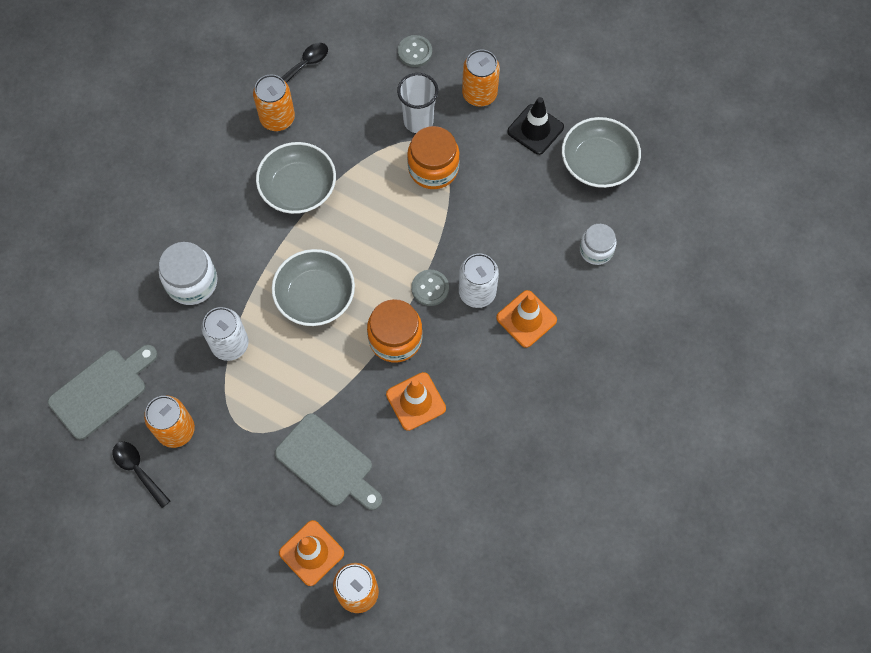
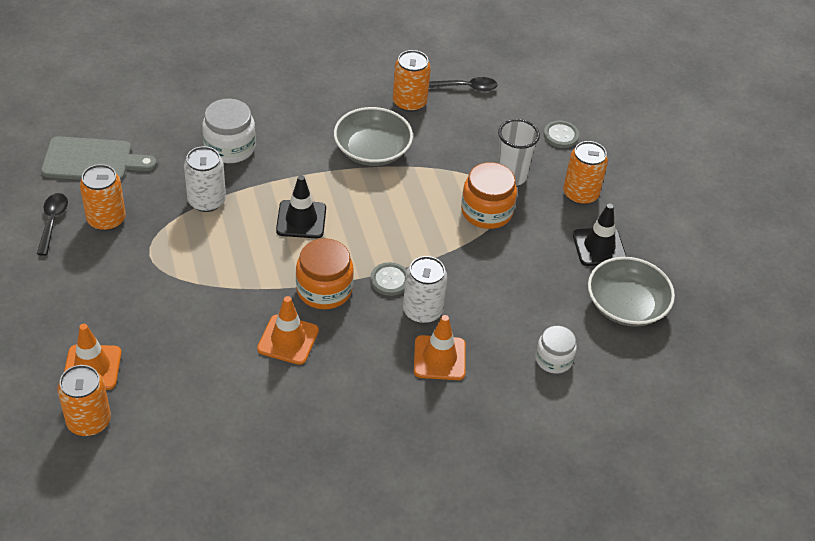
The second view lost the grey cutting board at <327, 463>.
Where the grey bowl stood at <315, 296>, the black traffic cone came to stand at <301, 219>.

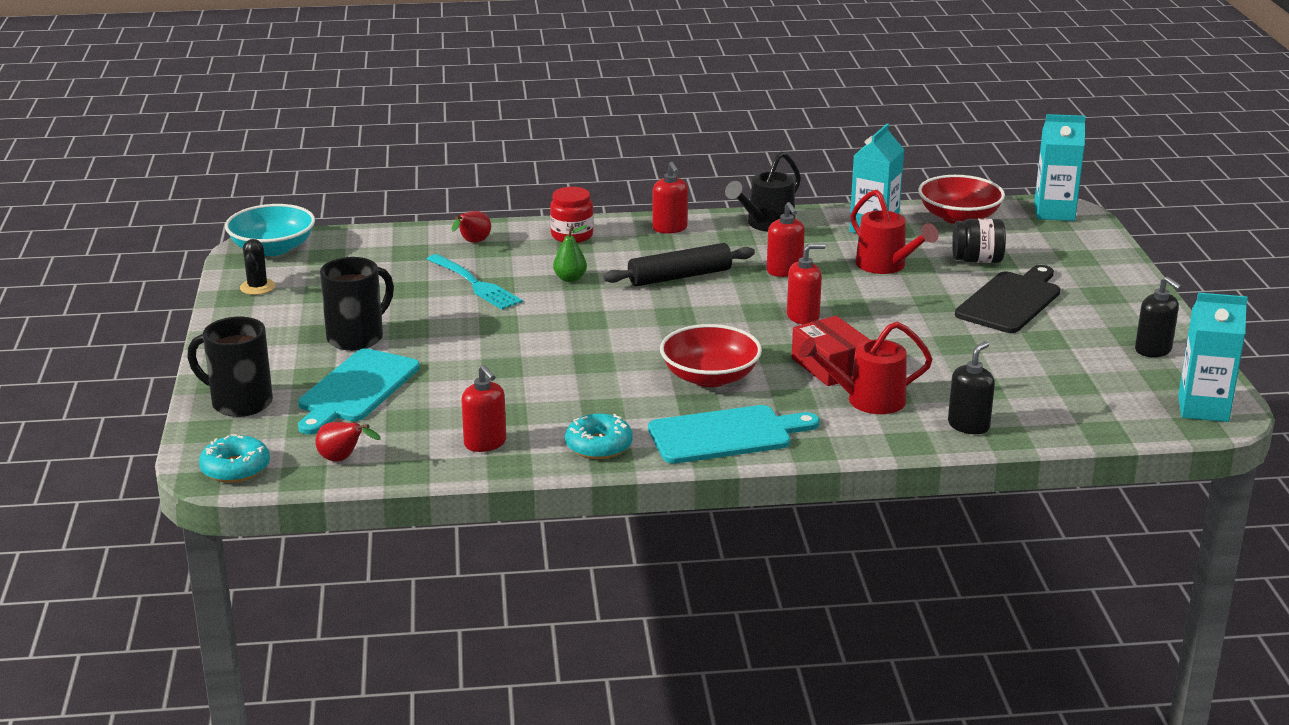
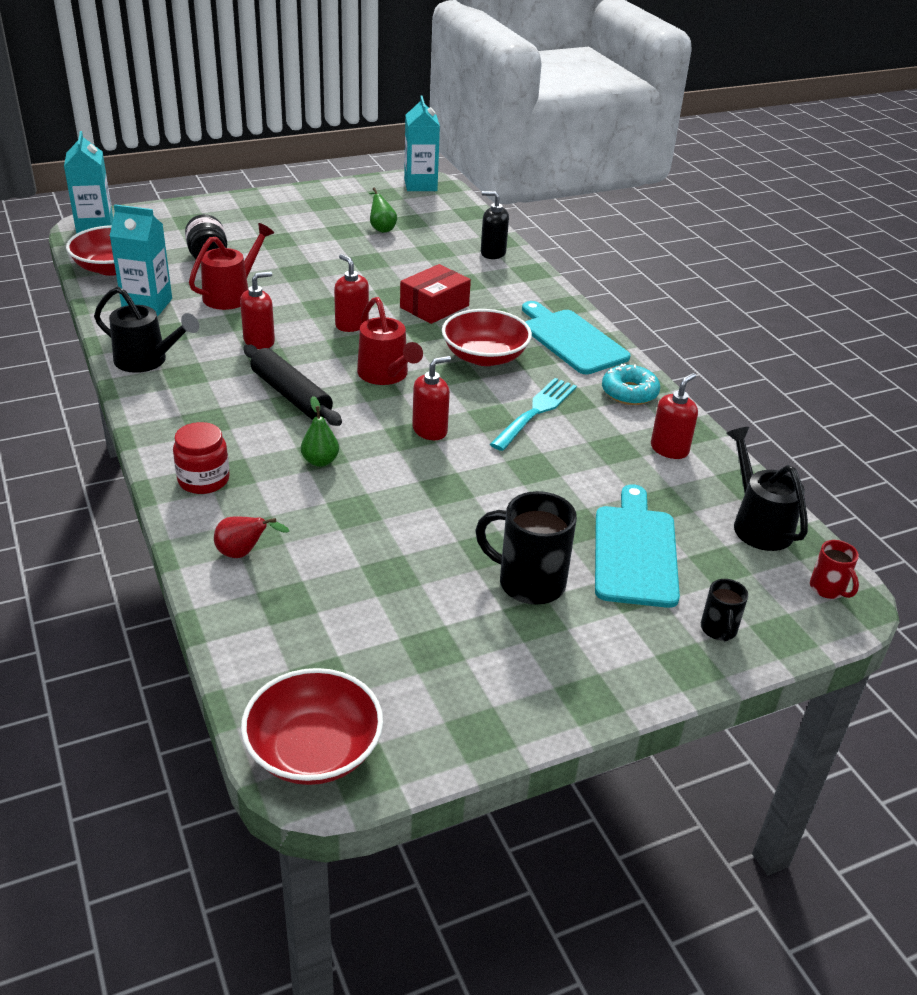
The second view lost the black cactus at <257, 287>.
The second view lost the black cutting board at <1010, 301>.
The second view lost the black soap dispenser at <1153, 350>.
The second view gained the green pear at <381, 228>.
The turquoise fork ended up elsewhere, having gone from <475, 284> to <536, 412>.
The red soap dispenser ended up elsewhere, having gone from <670, 228> to <430, 430>.
The red watering can ended up elsewhere, having gone from <866, 400> to <386, 375>.
Where the turquoise donut stood at <235, 468>, the red mug came to stand at <828, 589>.
Where the red pear stood at <343, 459>, the black watering can came to stand at <758, 524>.
What was the turquoise bowl at <272, 248> turned into the red bowl at <314, 750>.
The turquoise cutting board at <356, 389> ended up facing another way, 90 degrees counterclockwise from before.
The size of the black mug at <240, 403> changed by a factor of 0.54.

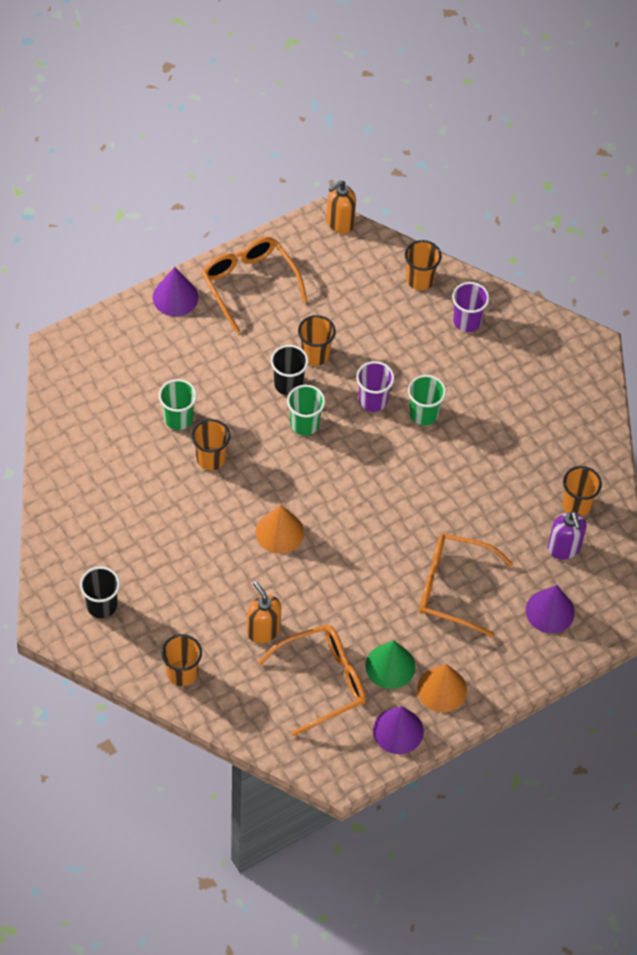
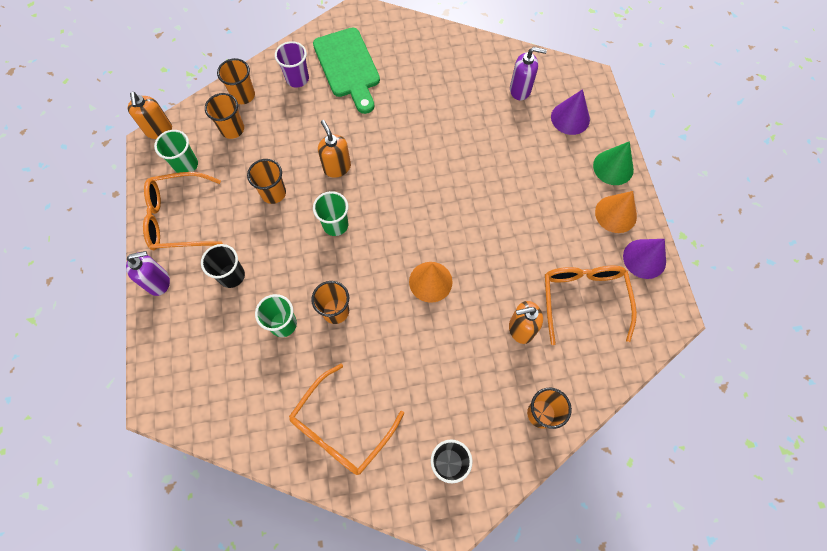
The second view gained the green cutting board at <348, 66>.
The black cup ended up elsewhere, having gone from <288, 384> to <232, 276>.
The green cone ended up elsewhere, having gone from <390, 666> to <613, 167>.
The green cup ended up elsewhere, having gone from <423, 414> to <186, 165>.
The orange glasses ended up elsewhere, having gone from <452, 588> to <341, 428>.
The orange cup ended up elsewhere, having gone from <576, 505> to <232, 129>.
Where the purple cone stood at <175, 297>, the purple soap dispenser came to stand at <158, 282>.
Where the purple cup stood at <372, 400>, the orange soap dispenser came to stand at <337, 167>.

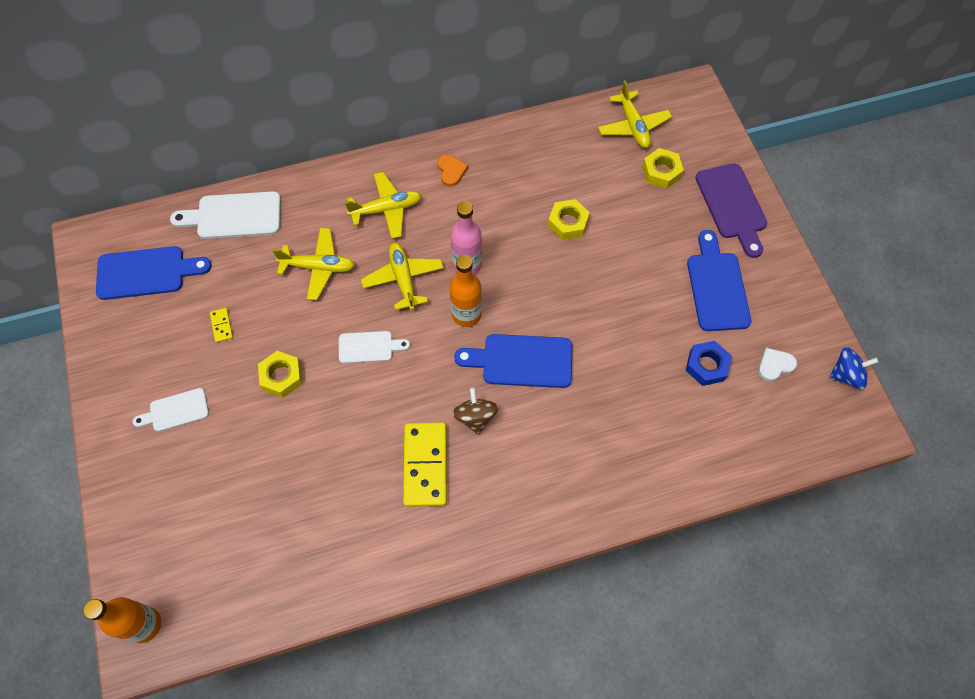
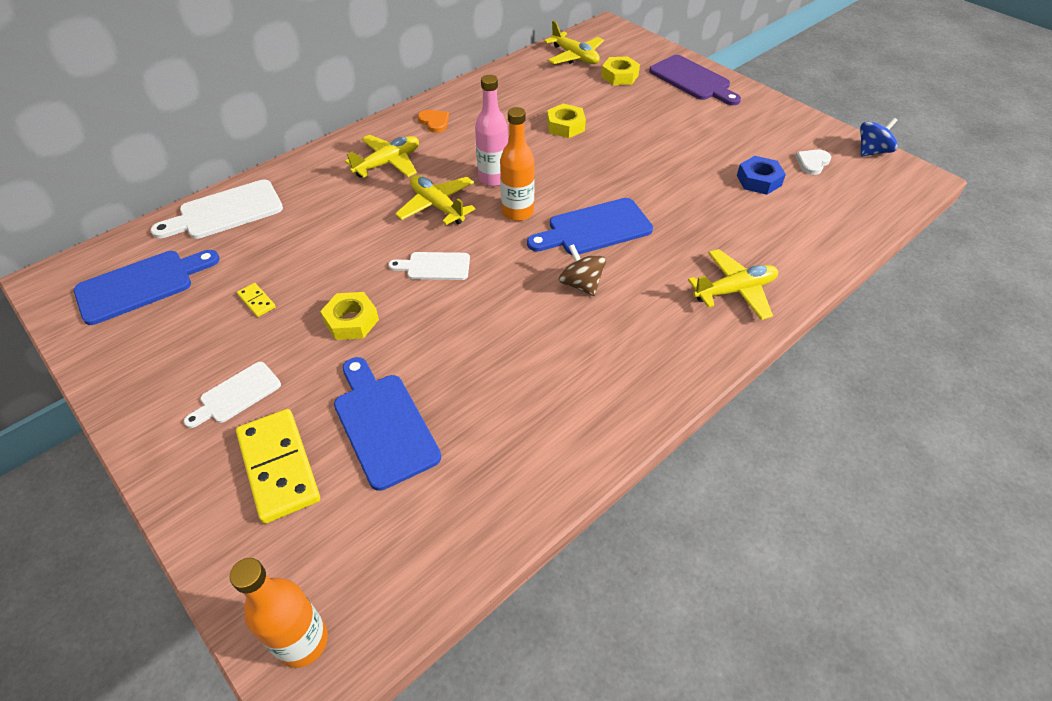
The yellow plane ended up elsewhere, having gone from <318, 267> to <734, 291>.
The yellow domino ended up elsewhere, having gone from <425, 465> to <278, 467>.
The blue cutting board ended up elsewhere, having gone from <717, 287> to <383, 424>.
The white cutting board at <369, 347> ended up facing another way, 150 degrees counterclockwise from before.

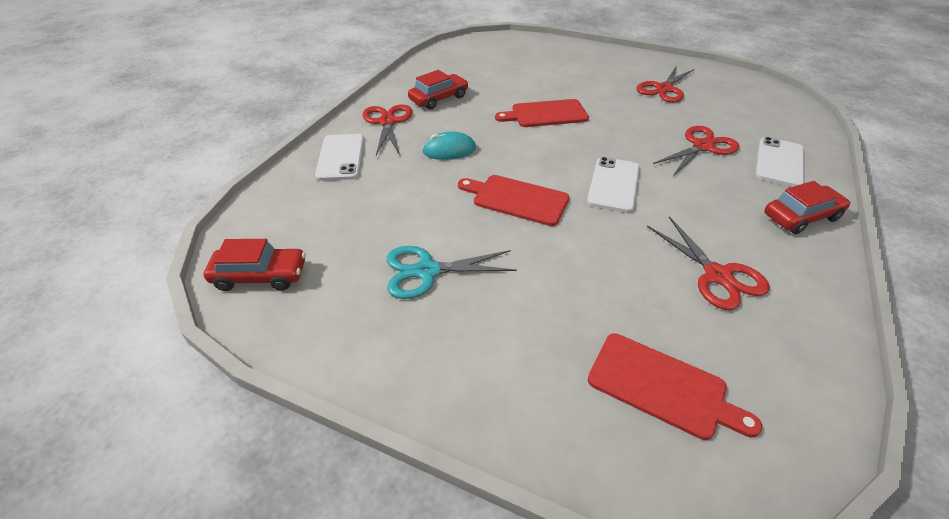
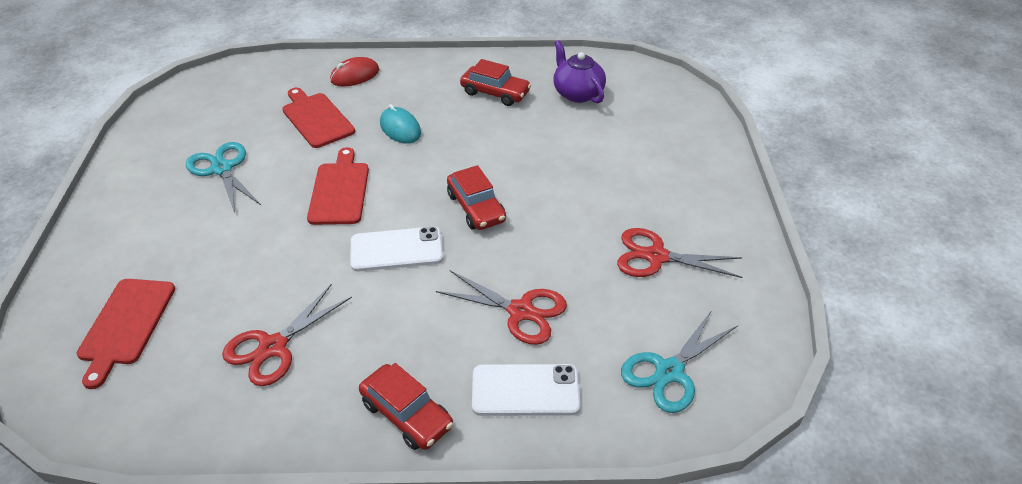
The second view lost the red scissors at <387, 122>.
The second view gained the purple teapot at <577, 93>.
The second view gained the turquoise scissors at <669, 372>.
The red car ended up elsewhere, having gone from <260, 275> to <476, 207>.
The red cutting board ended up elsewhere, having gone from <546, 114> to <316, 119>.
Where the white phone stood at <341, 157>, the red mouse came to stand at <355, 75>.

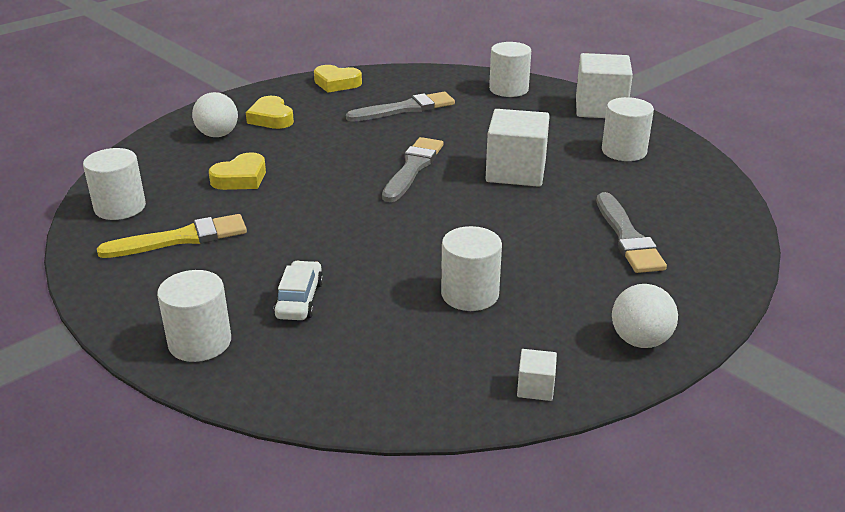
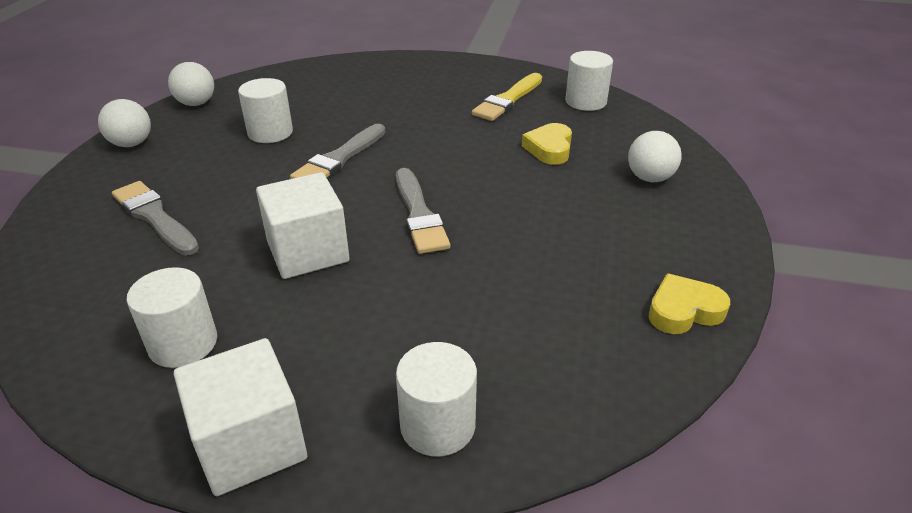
The second view lost the white cylinder at <200, 342>.
The second view lost the yellow heart at <271, 118>.
The second view lost the white car at <299, 300>.
The grey brush ended up elsewhere, having gone from <405, 109> to <339, 158>.
Where the white cube stood at <535, 387>, the white ball came to stand at <196, 103>.

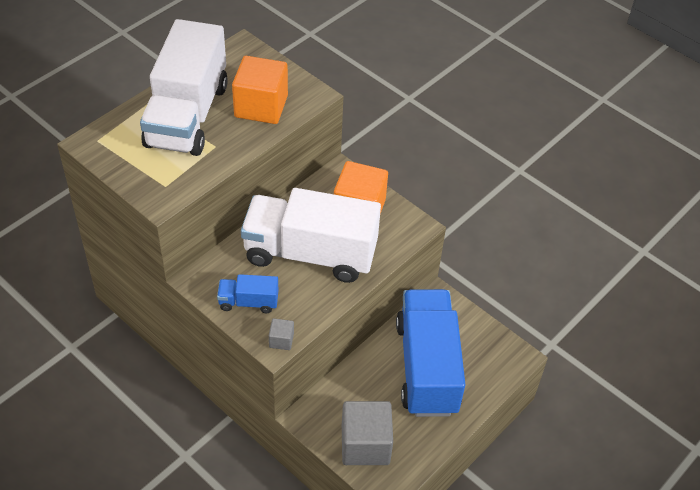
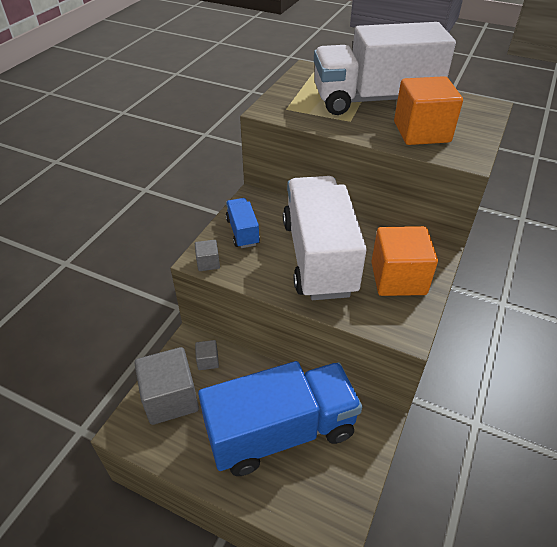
The second view gained the grey cube at <208, 361>.

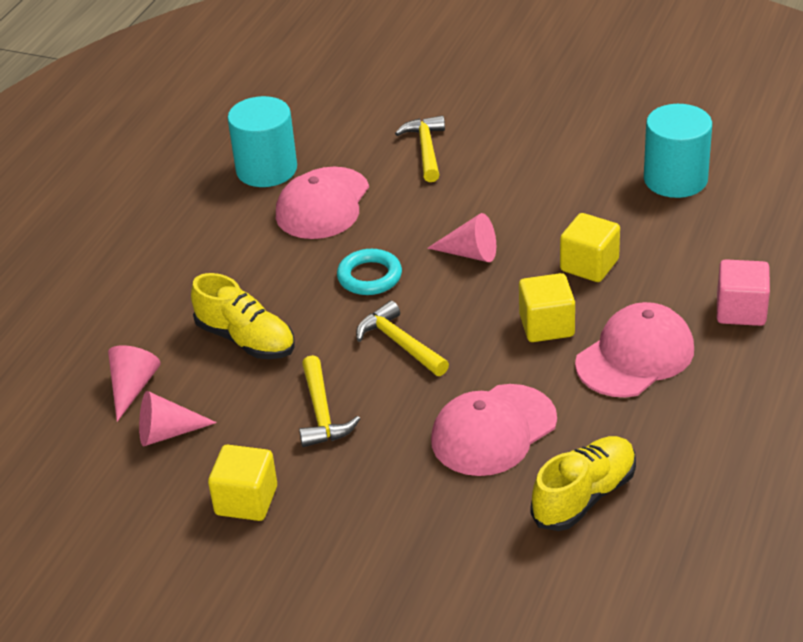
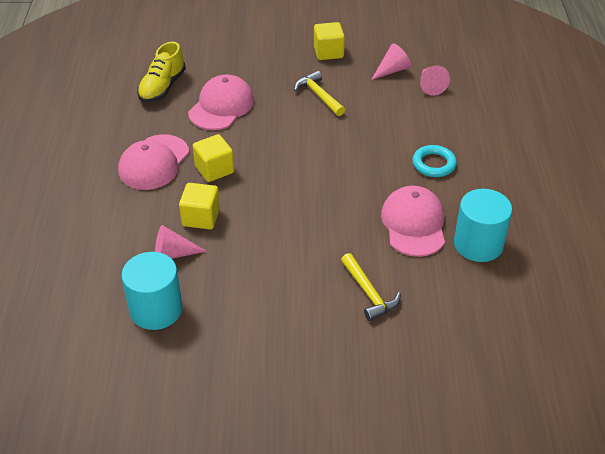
The second view lost the yellow shoe at <246, 339>.
The second view lost the yellow hammer at <400, 343>.
The second view lost the pink cube at <741, 311>.
The turquoise ring ended up elsewhere, having gone from <369, 277> to <434, 164>.
The pink cone ended up elsewhere, having gone from <470, 253> to <173, 254>.

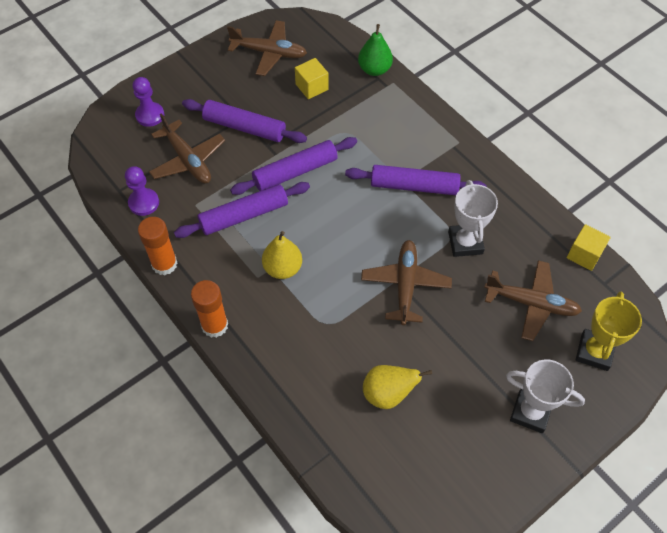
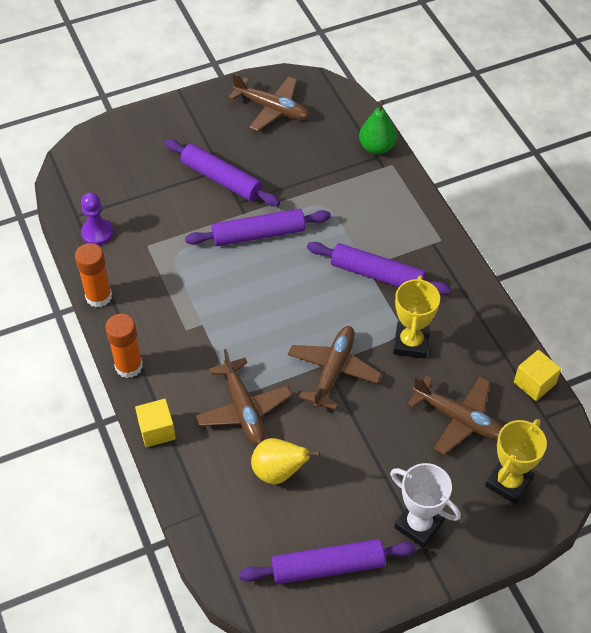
The second view lost the purple pawn at <150, 115>.
The second view lost the yellow pear at <283, 268>.
The brown plane ended up elsewhere, having gone from <188, 160> to <244, 409>.
The purple rolling pin ended up elsewhere, having gone from <244, 215> to <327, 567>.
The yellow cube ended up elsewhere, having gone from <312, 87> to <157, 430>.
What was the white trophy at <465, 243> turned into the yellow trophy at <411, 343>.

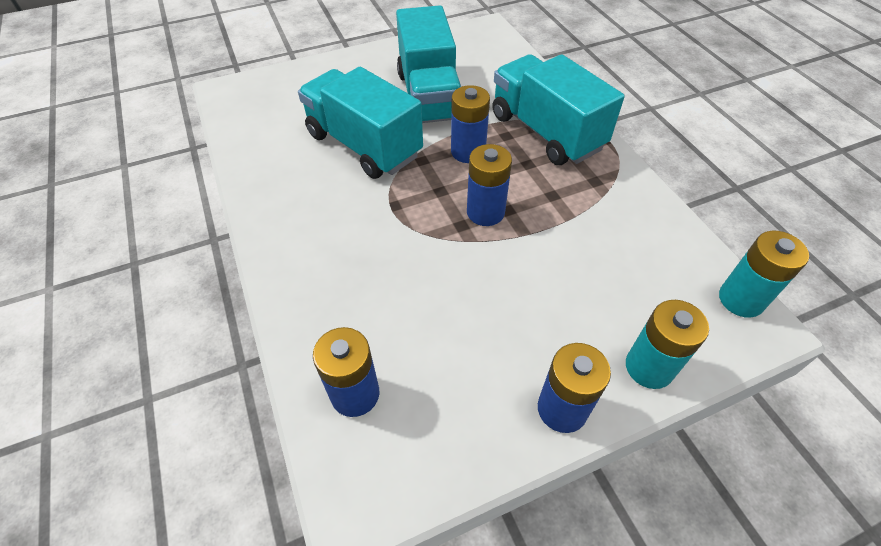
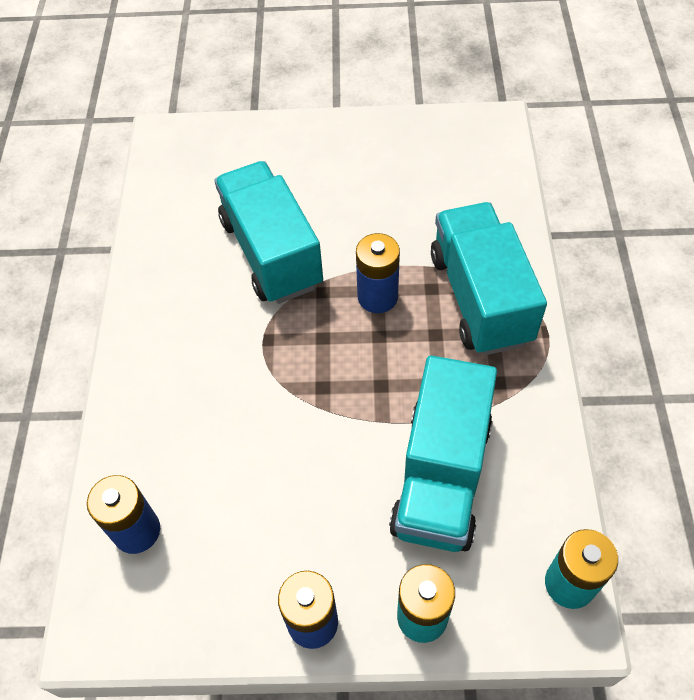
The second view lost the blue battery at <485, 212>.
The turquoise truck ended up elsewhere, having gone from <429, 96> to <441, 476>.

